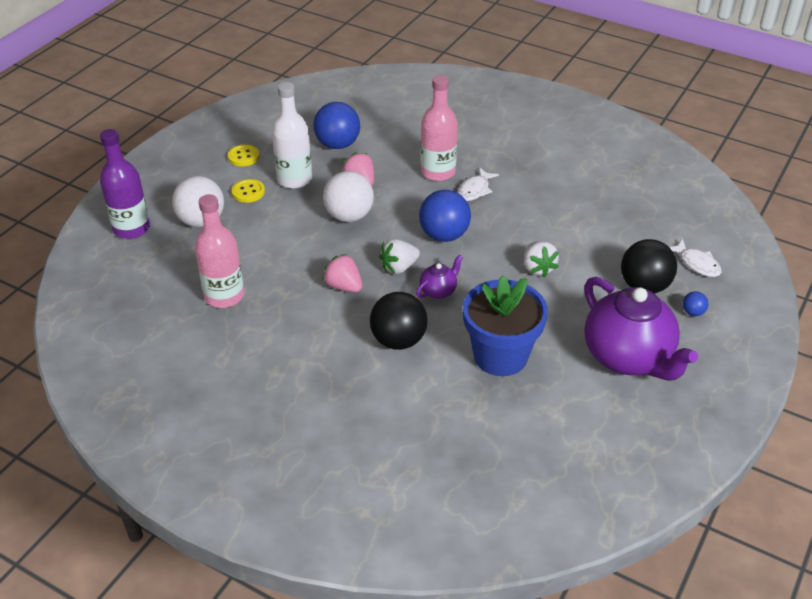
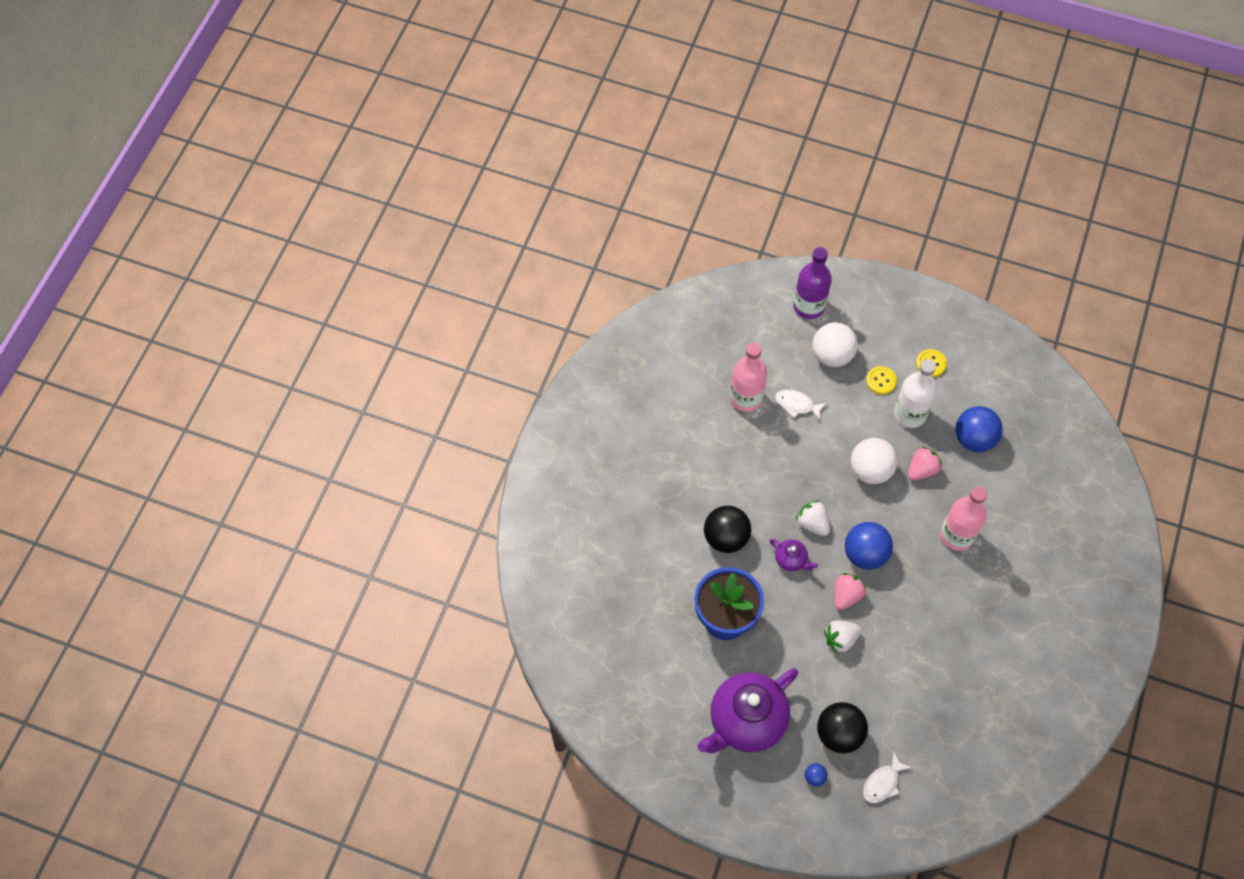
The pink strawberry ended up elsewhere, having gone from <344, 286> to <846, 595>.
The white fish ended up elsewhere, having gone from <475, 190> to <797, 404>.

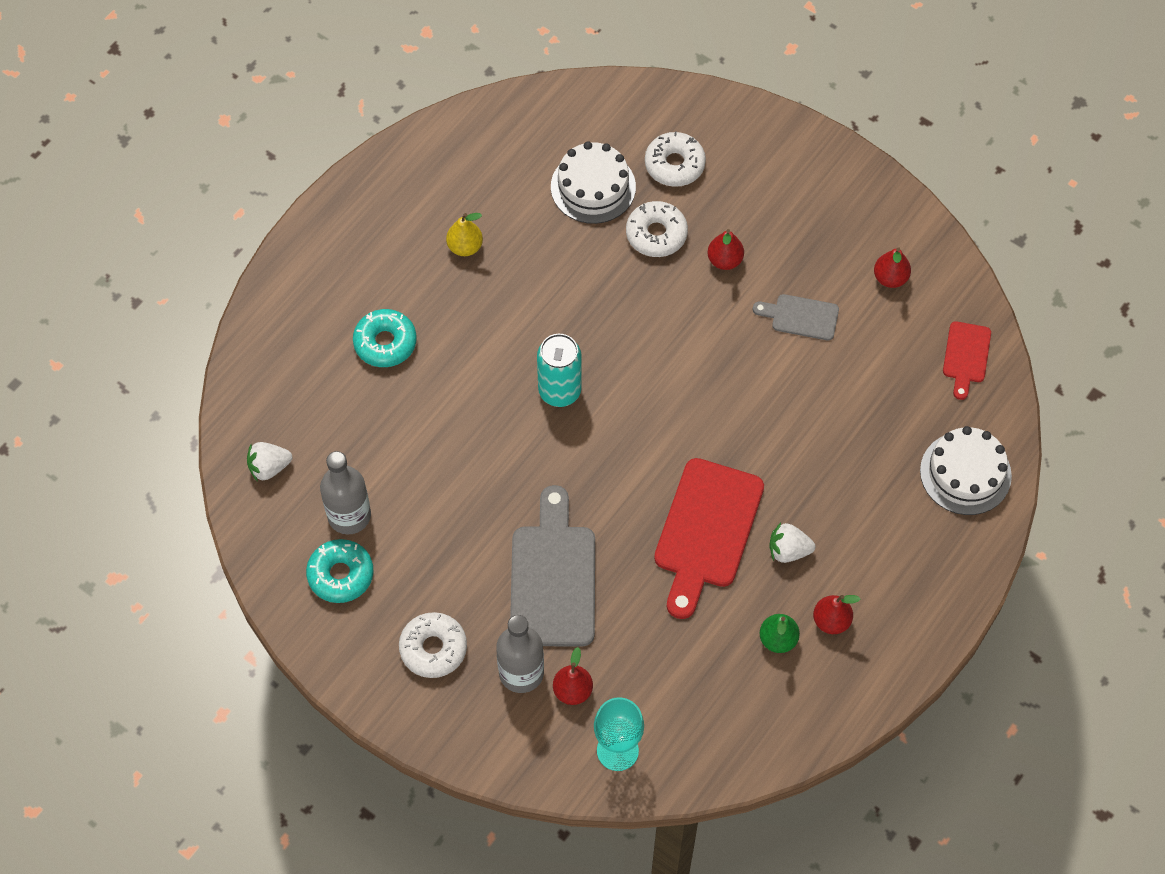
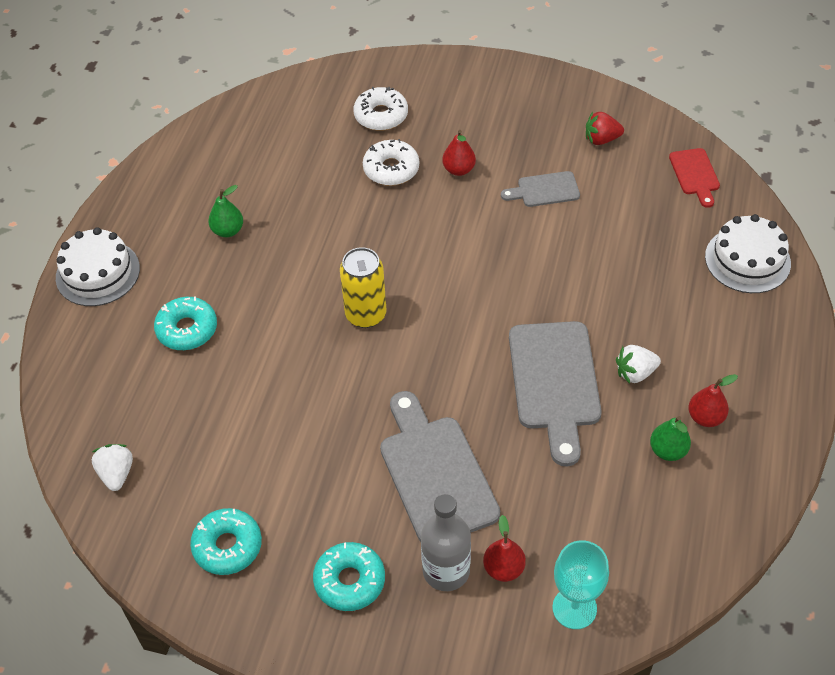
The second view lost the grey bottle at <349, 515>.
The white cake ended up elsewhere, having gone from <593, 187> to <98, 273>.
Where the red pear stood at <890, 278>, the red strawberry came to stand at <601, 139>.
What was the white donut at <433, 648> turned into the turquoise donut at <349, 581>.
What was the yellow pear at <465, 247> turned into the green pear at <228, 230>.
What was the turquoise can at <559, 391> turned into the yellow can at <366, 315>.
What was the red cutting board at <706, 530> turned into the grey cutting board at <554, 382>.
The white strawberry at <269, 467> ended up facing another way, 120 degrees clockwise from before.

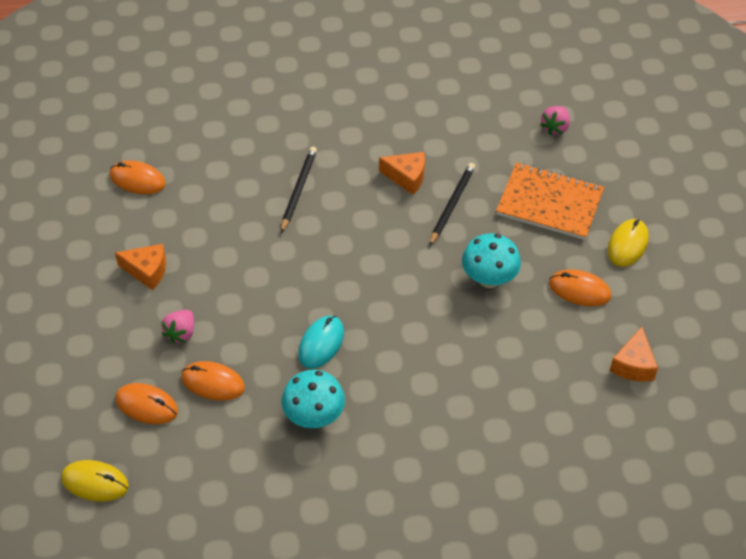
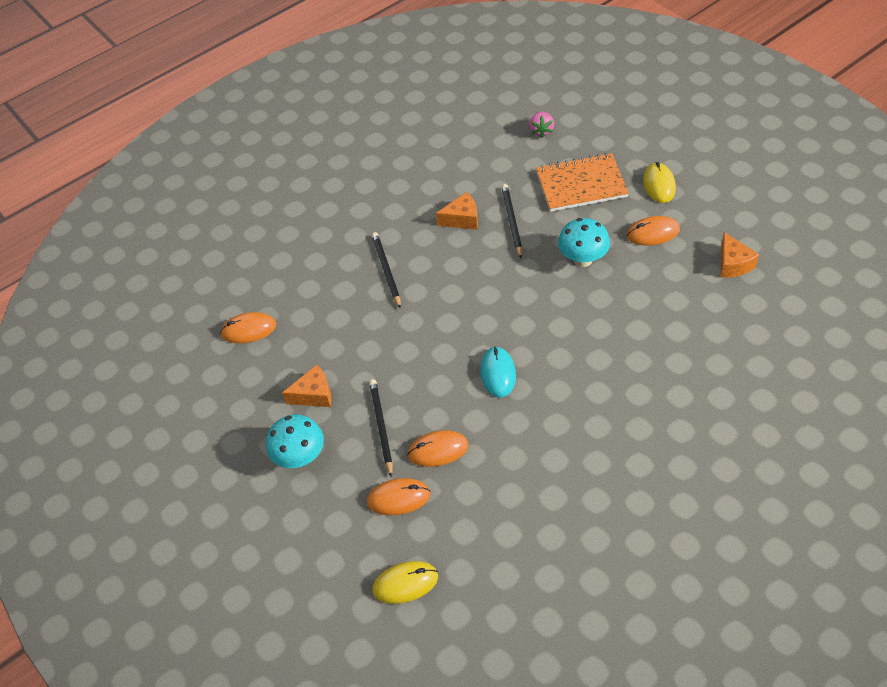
The turquoise mushroom ended up elsewhere, having gone from <314, 416> to <300, 457>.
Where the pink strawberry stood at <181, 333>, the black pencil came to stand at <381, 427>.

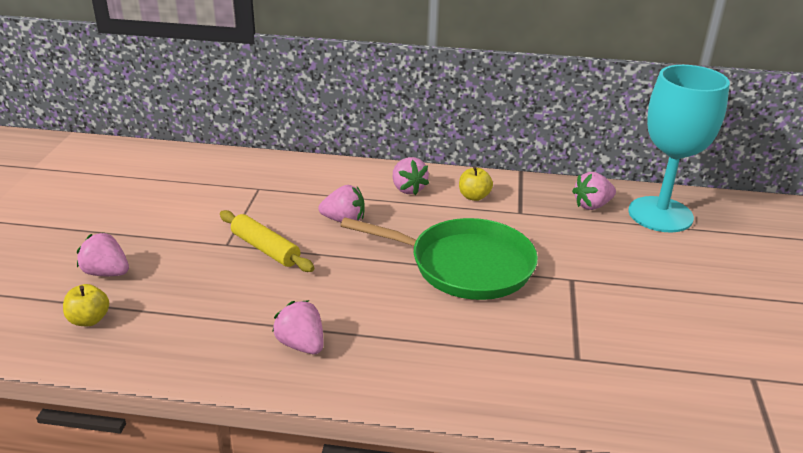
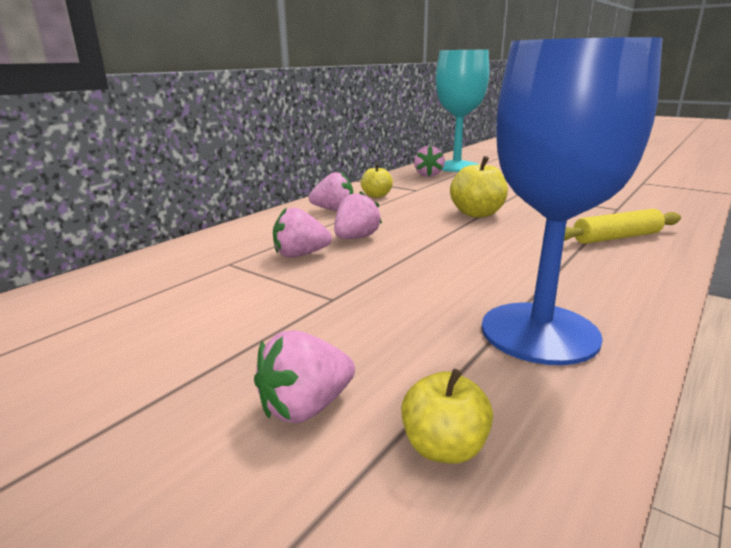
The second view gained the blue goblet at <539, 332>.
The yellow rolling pin ended up elsewhere, having gone from <265, 249> to <616, 237>.
The pink strawberry ended up elsewhere, having gone from <301, 344> to <300, 255>.
Where the green pan stood at <465, 265>, the yellow apple came to stand at <477, 214>.

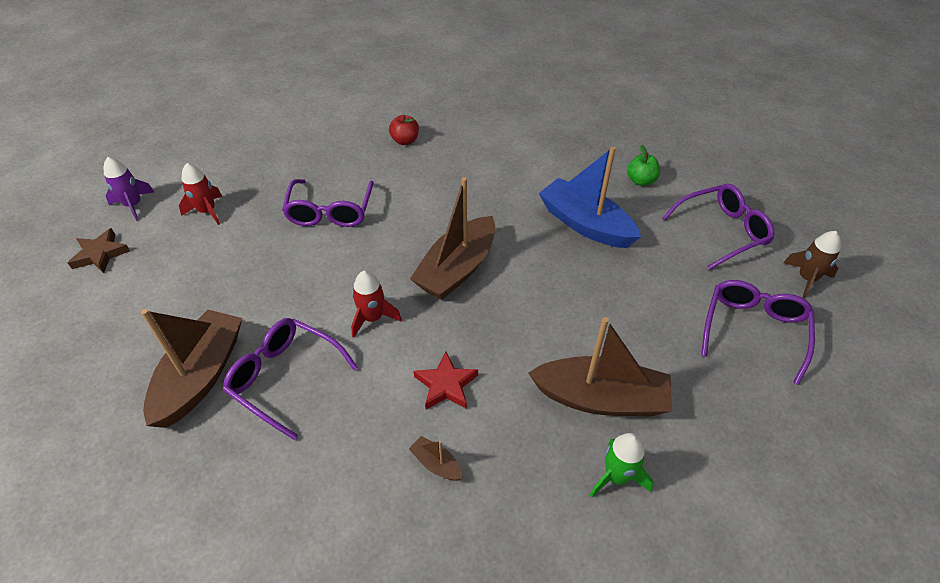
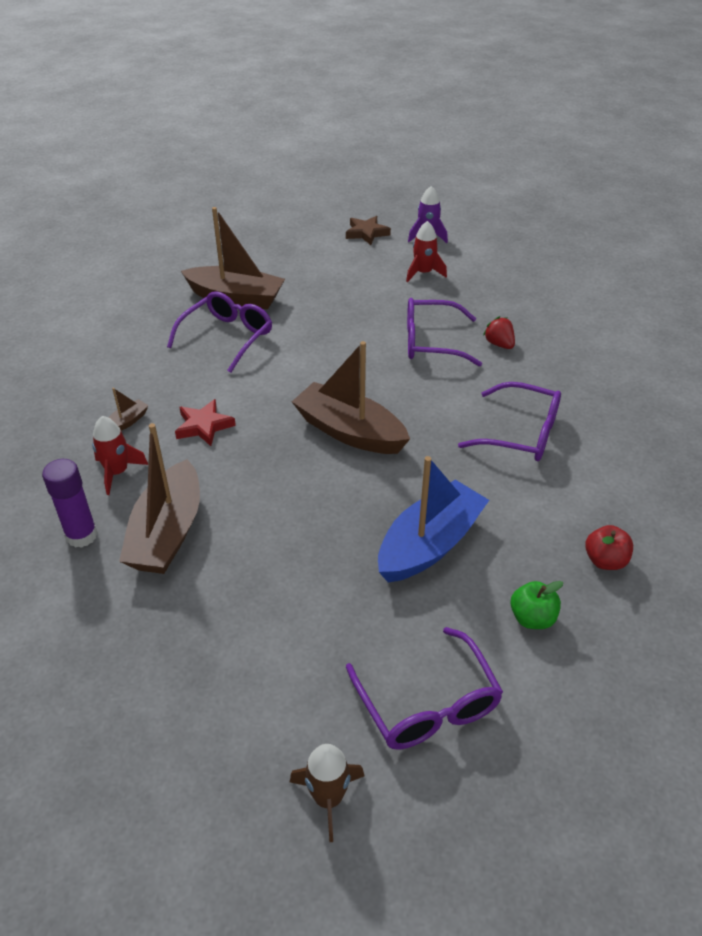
The second view gained the red strawberry at <499, 344>.
The red rocket ended up elsewhere, having gone from <372, 318> to <117, 472>.
The red apple ended up elsewhere, having gone from <405, 141> to <605, 560>.
The purple glasses ended up elsewhere, having gone from <753, 330> to <521, 433>.
Where the green rocket stood at <616, 476>, the purple glue stick came to stand at <81, 535>.

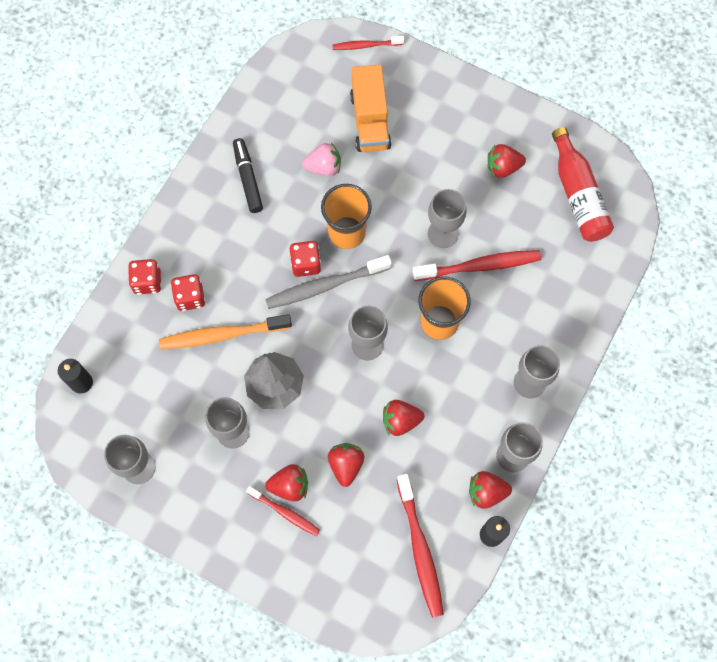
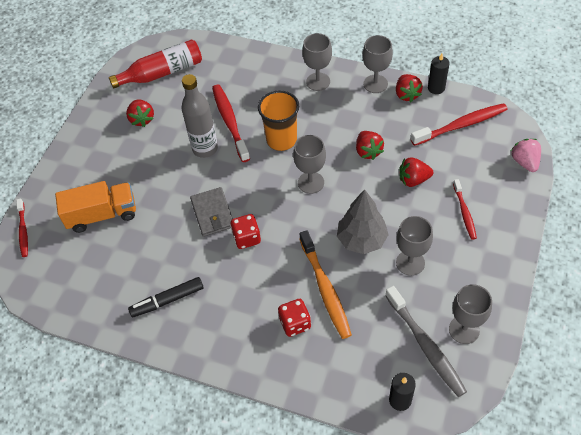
The second view lost the red dice at <147, 282>.
The second view lost the red strawberry at <290, 486>.
The grey toothbrush ended up elsewhere, having gone from <325, 286> to <425, 345>.
The pink strawberry ended up elsewhere, having gone from <324, 167> to <524, 162>.
Where the orange cup stood at <346, 232>, the grey wallet came to stand at <212, 213>.
Where the grey goblet stood at <443, 233>, the grey bottle came to stand at <205, 148>.
The red toothbrush at <285, 512> ended up facing another way, 150 degrees clockwise from before.

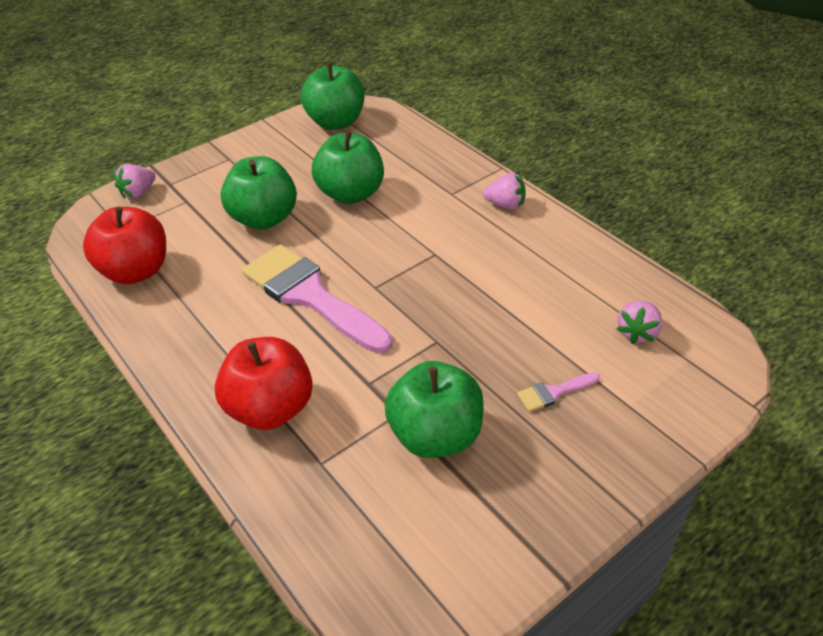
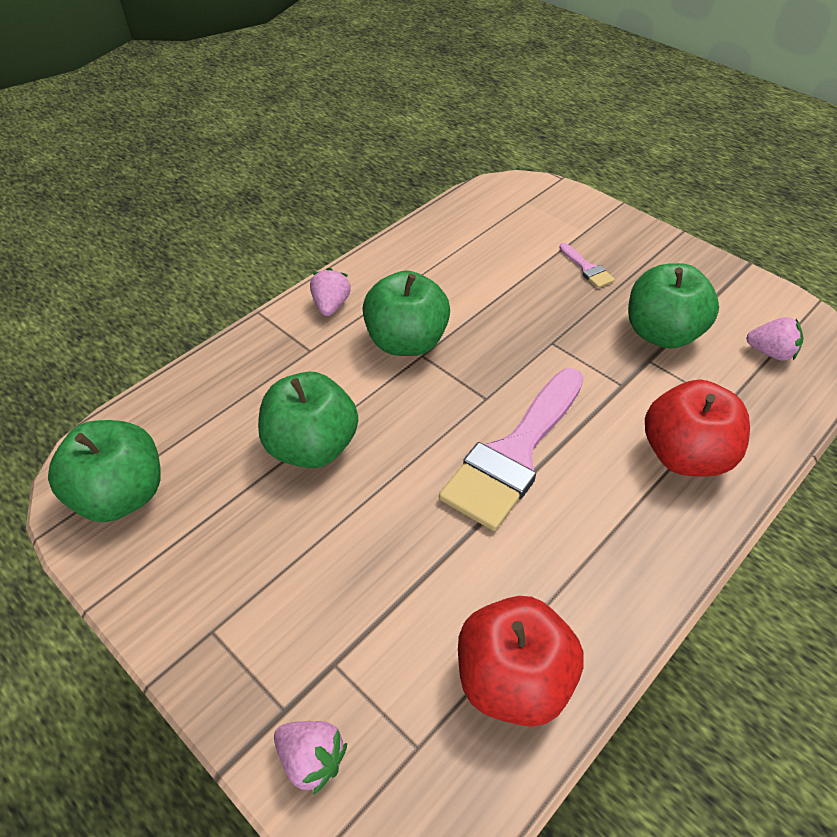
The green apple ended up elsewhere, having gone from <264, 218> to <406, 342>.
The pink strawberry ended up elsewhere, having gone from <637, 332> to <770, 352>.

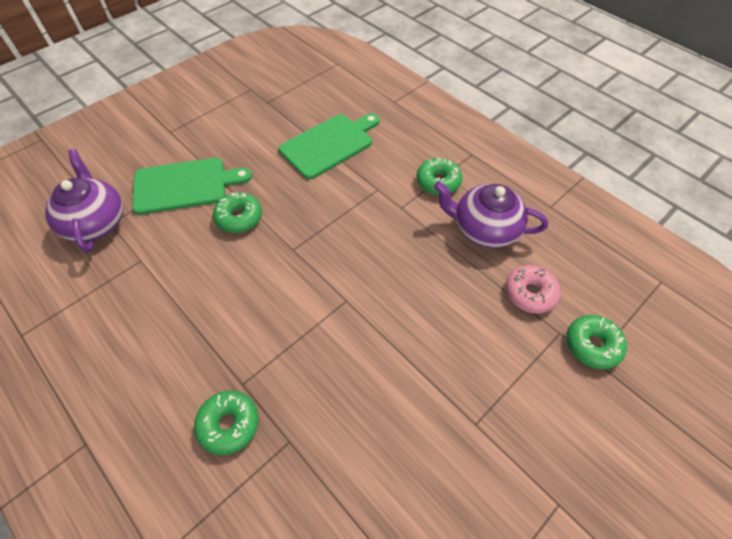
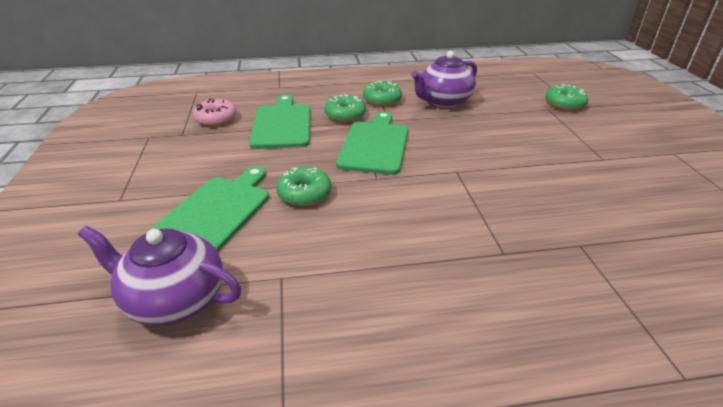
The second view gained the green cutting board at <375, 145>.
The green donut ended up elsewhere, having gone from <229, 424> to <345, 115>.
The pink donut ended up elsewhere, having gone from <530, 293> to <216, 119>.

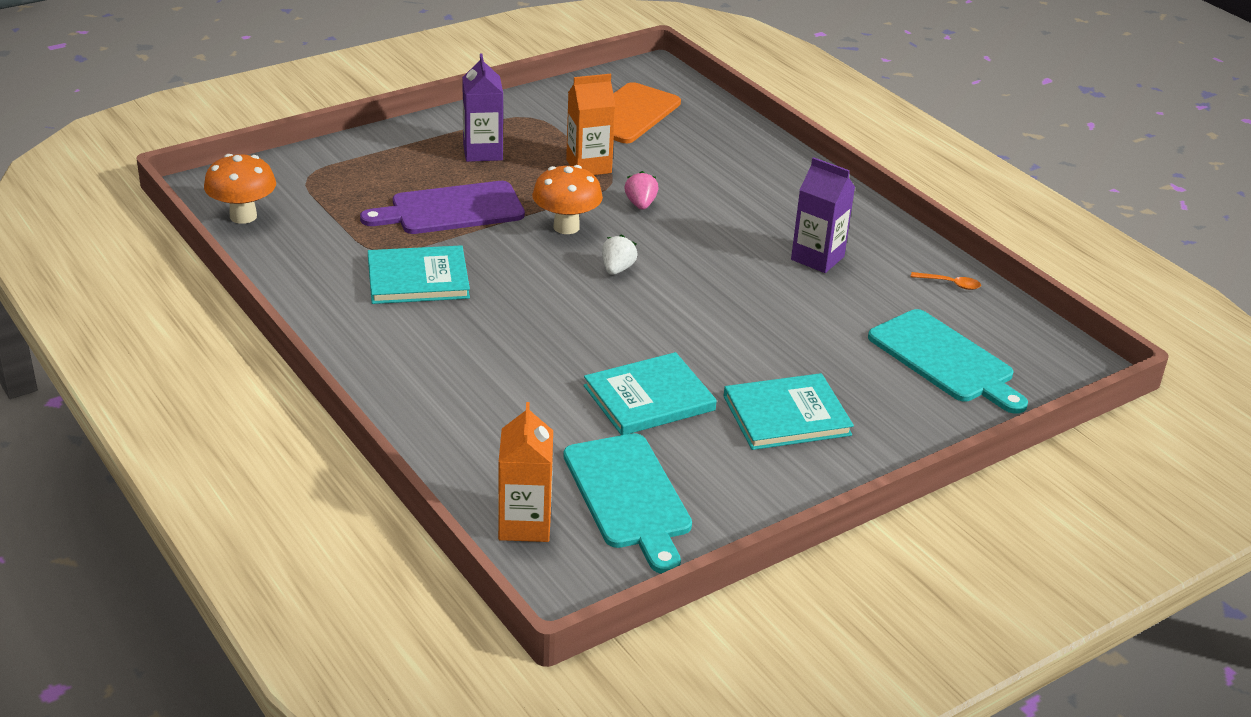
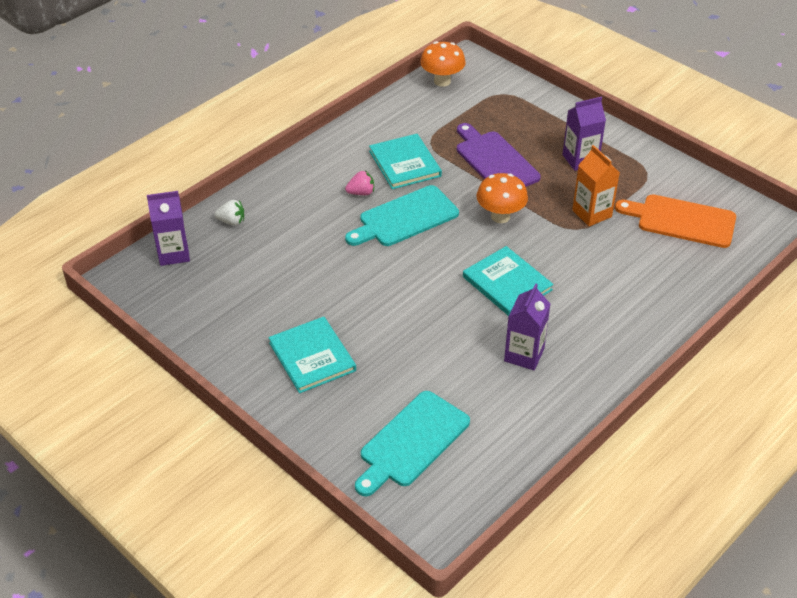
The second view lost the orange spoon at <950, 284>.
The turquoise cutting board ended up elsewhere, having gone from <629, 496> to <405, 218>.
The turquoise book ended up elsewhere, having gone from <649, 398> to <507, 283>.
The white strawberry ended up elsewhere, having gone from <617, 269> to <231, 221>.
The pink strawberry ended up elsewhere, having gone from <640, 204> to <361, 193>.
What was the orange carton at <525, 524> turned into the purple carton at <173, 253>.

